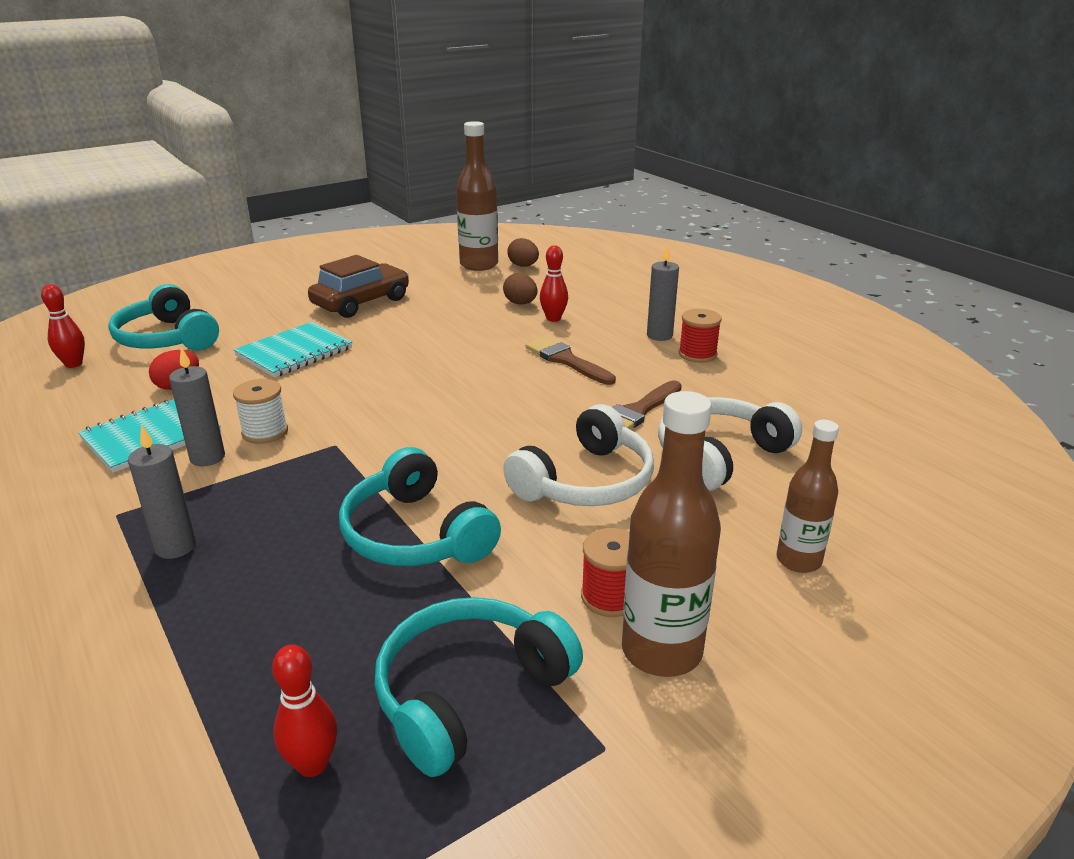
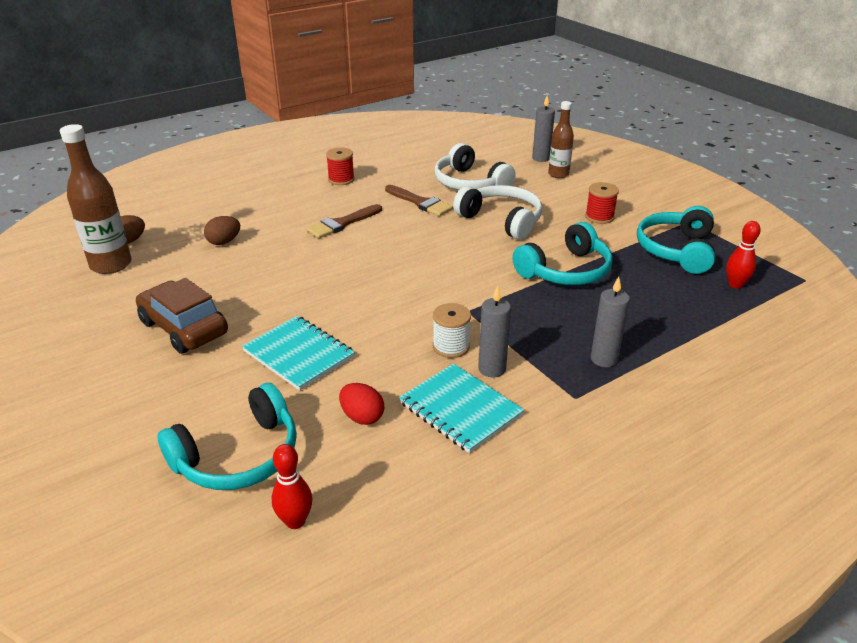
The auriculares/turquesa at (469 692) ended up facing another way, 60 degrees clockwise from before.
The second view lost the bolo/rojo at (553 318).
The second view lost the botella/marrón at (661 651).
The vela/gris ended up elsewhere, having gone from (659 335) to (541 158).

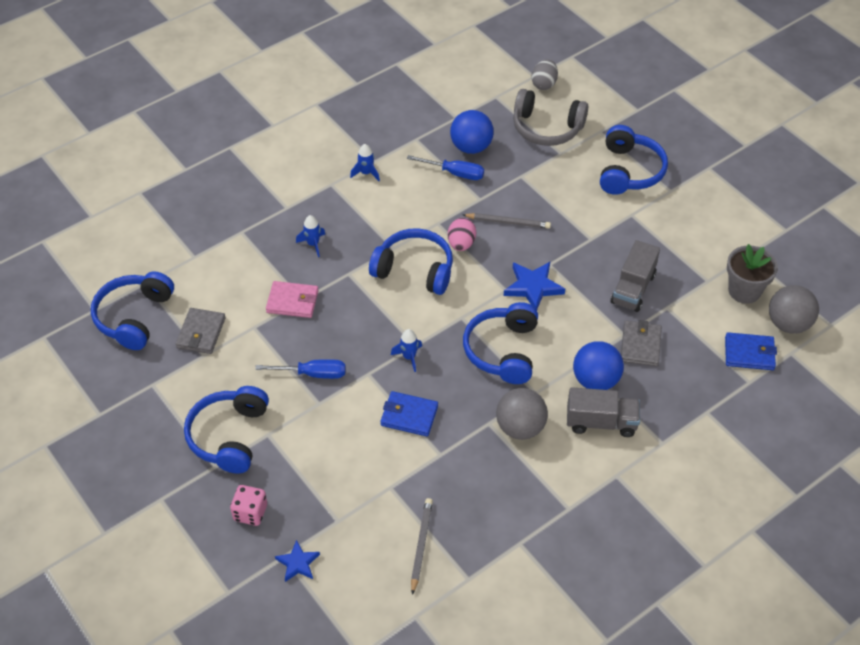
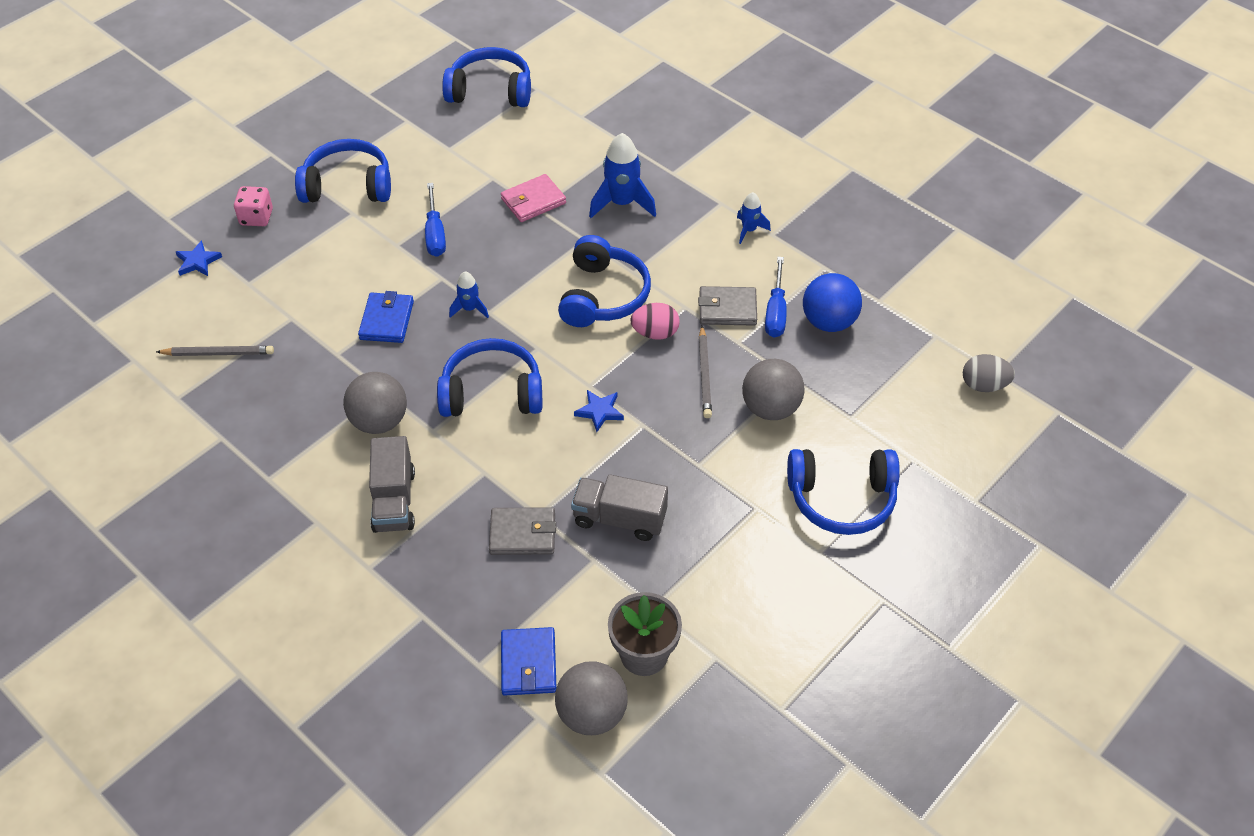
The cartera/gris ended up elsewhere, having gone from (201 333) to (727 309).
The cartera/rosa at (292 301) ended up facing another way, 60 degrees clockwise from before.
The size of the cohete/azul at (313 244) changed by a factor of 1.80.
The size of the estrella/azul at (533 287) changed by a factor of 0.63.
The second view lost the auriculares/gris at (546 128).
The second view lost the pelota/azul at (595 380).
The second view gained the pelota/gris at (770 408).

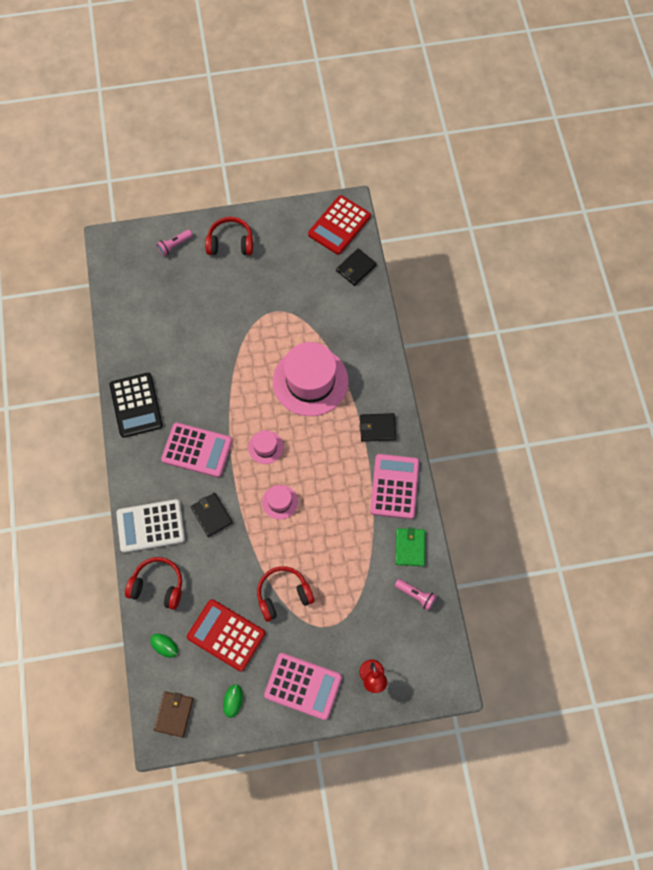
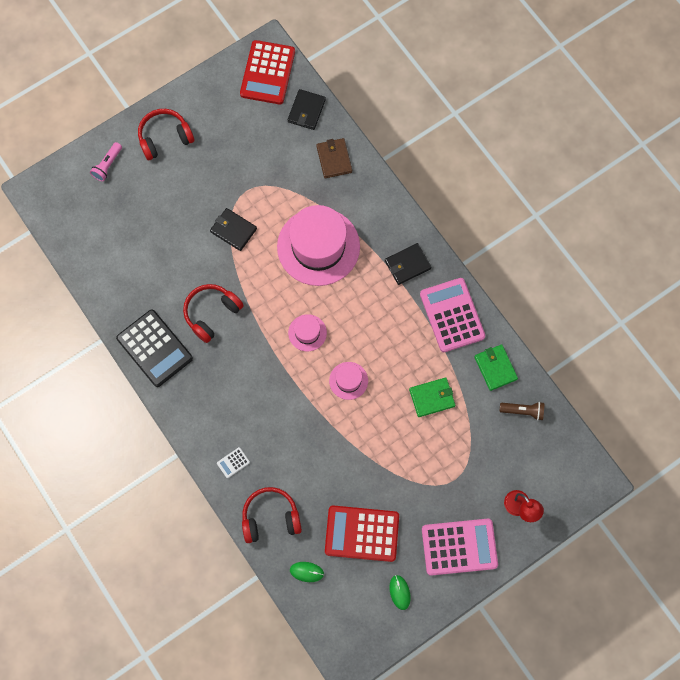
The size of the calculadora/blanco at (151 526) changed by a factor of 0.40.
The cartera/marrón ended up elsewhere, having gone from (174 714) to (334 159).
The second view lost the calculadora/rosa at (197 450).
The cartera/negro ended up elsewhere, having gone from (211 515) to (233 230).
The auriculares/rojo ended up elsewhere, having gone from (283 595) to (212 313).
What was the lámpara de mano/rosa at (416 595) turned into the lámpara de mano/marrón at (523 411).
The second view gained the cartera/verde at (432 397).

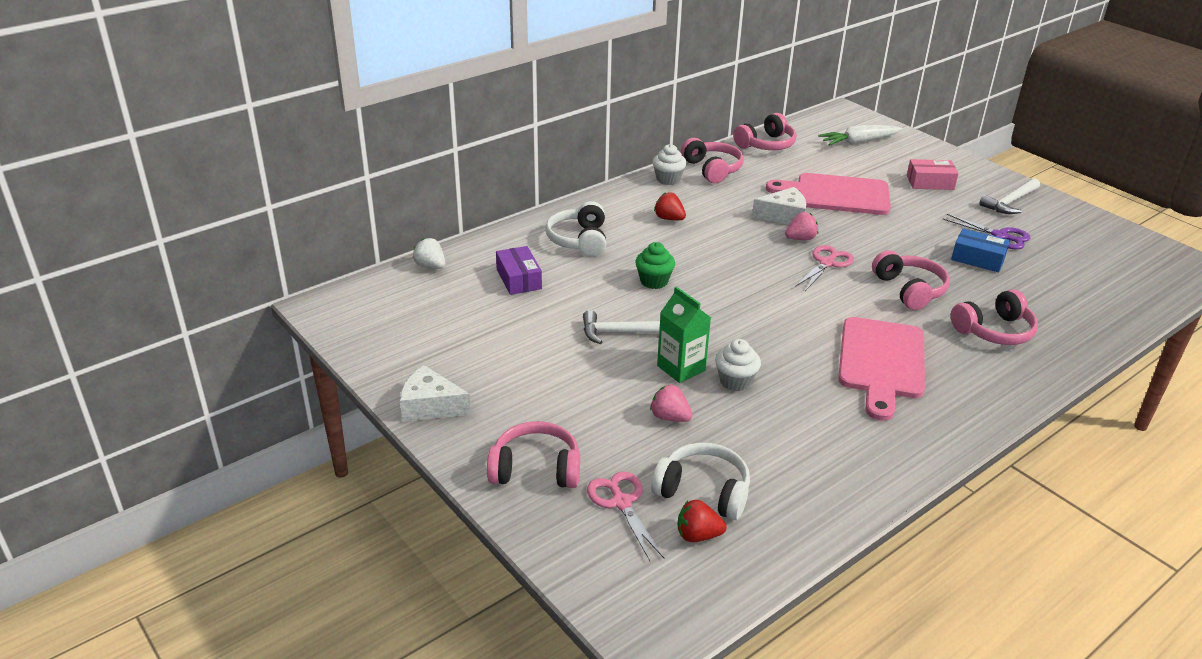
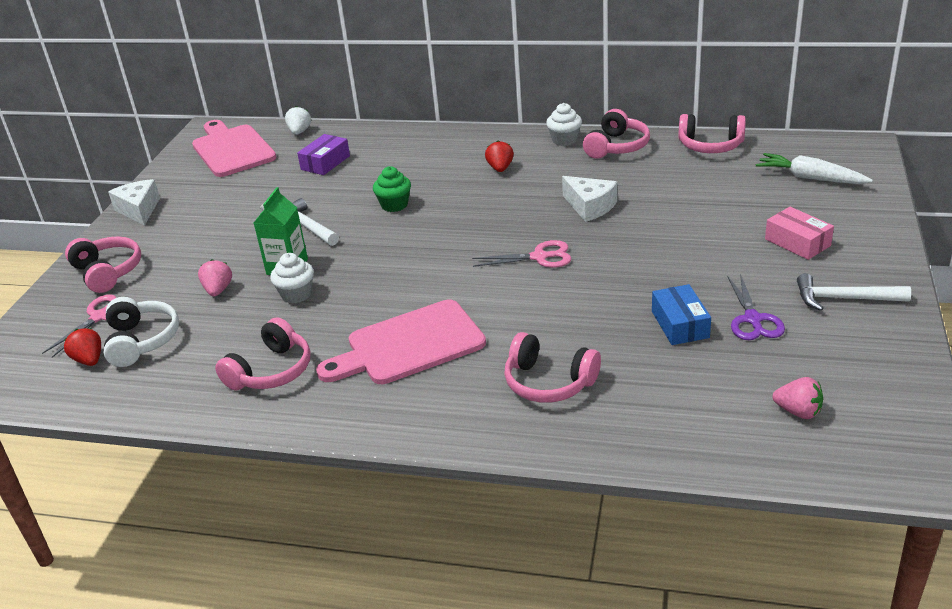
The second view lost the auriculares/blanco at (579 240).
The tabla de cortar/rosa ended up elsewhere, having gone from (836 194) to (232 149).
The fresa/rosa ended up elsewhere, having gone from (800 239) to (798 411).
The auriculares/rosa ended up elsewhere, having gone from (909 290) to (271 371).

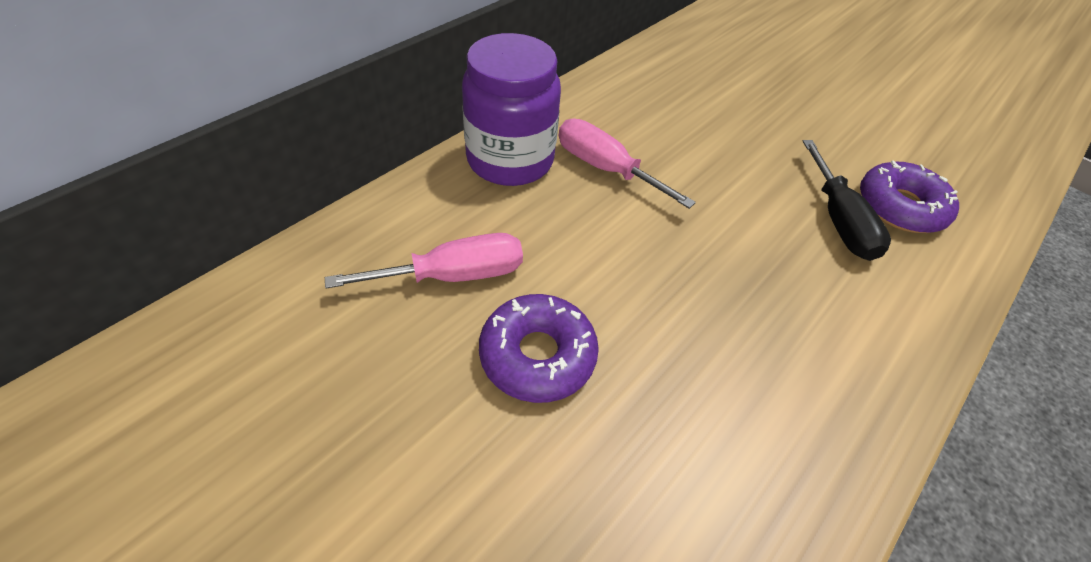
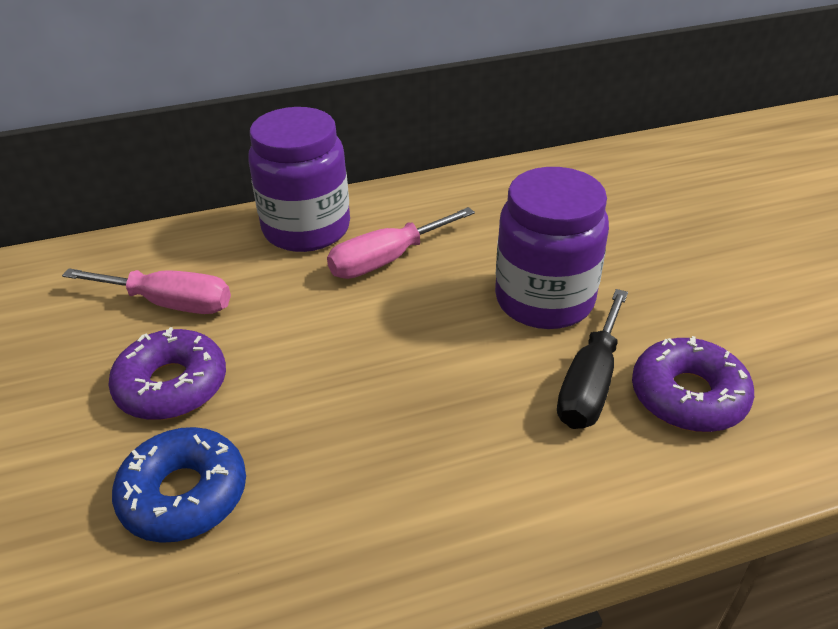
The destornillador/rosa at (605 168) ended up facing another way, 105 degrees counterclockwise from before.
The second view gained the rosquilla/azul at (184 494).
The second view gained the tarro/morado at (544 300).

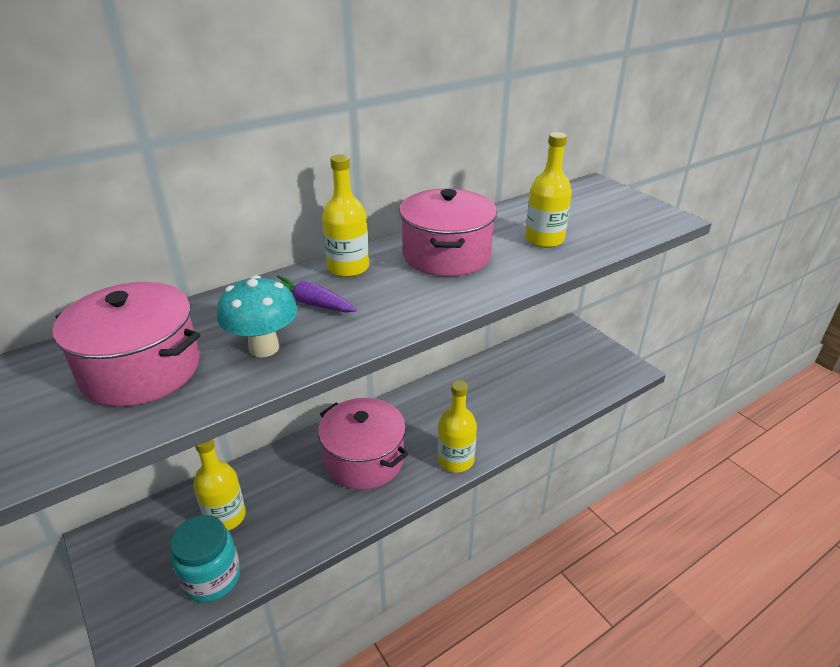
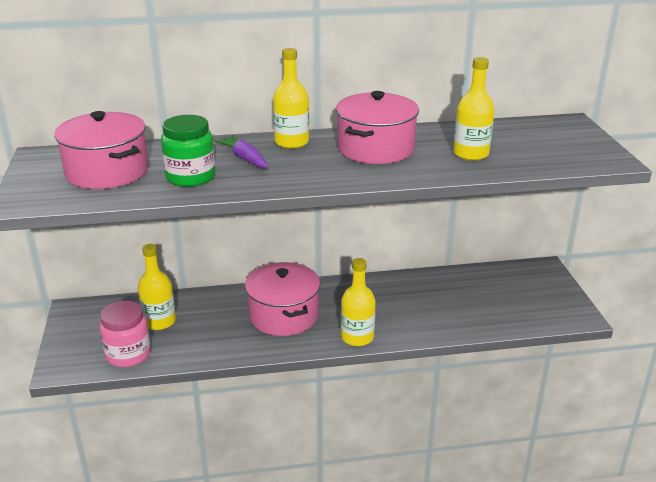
What was the tarro/turquesa at (212 578) turned into the tarro/rosa at (128 354).
Where the seta/turquesa stood at (264 348), the tarro/verde came to stand at (190 177).

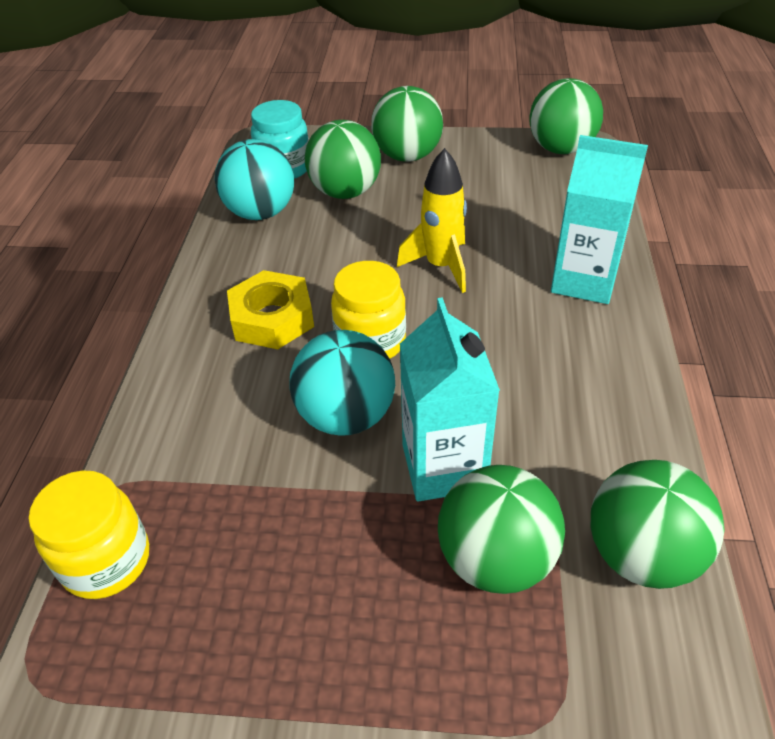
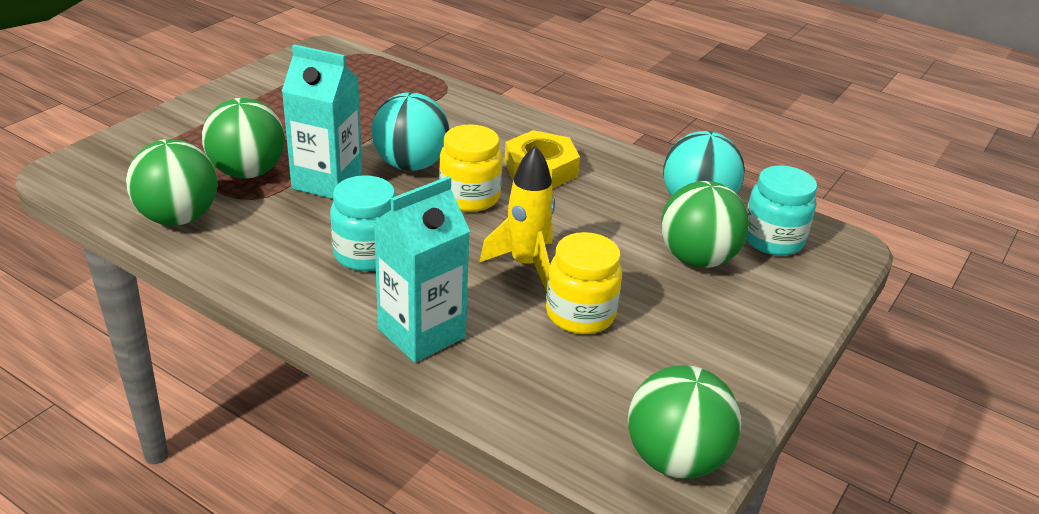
The tarro/amarillo ended up elsewhere, having gone from (106 561) to (580 314).
The second view lost the pelota/verde at (407 156).
The second view gained the tarro/turquesa at (366 254).

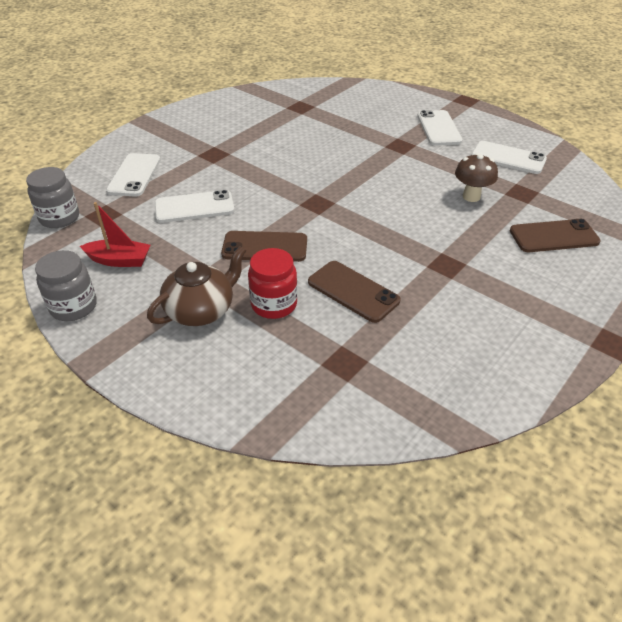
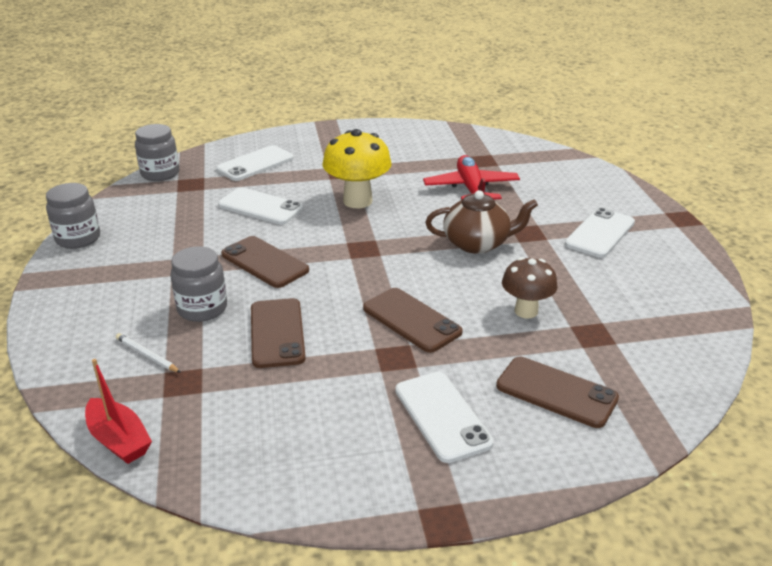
The barco/rojo ended up elsewhere, having gone from (119 260) to (119 440).
The tetera/marrón ended up elsewhere, having gone from (201 310) to (477 243).
What was the tarro/rojo at (274 304) turned into the tarro/gris at (202 309).
The móvil/blanco ended up elsewhere, having gone from (508 158) to (442 416).
The second view gained the lápiz/blanco at (147 355).
The second view gained the seta/amarillo at (357 201).
The second view gained the móvil/marrón at (411 320).
The second view gained the avión/rojo at (471 189).

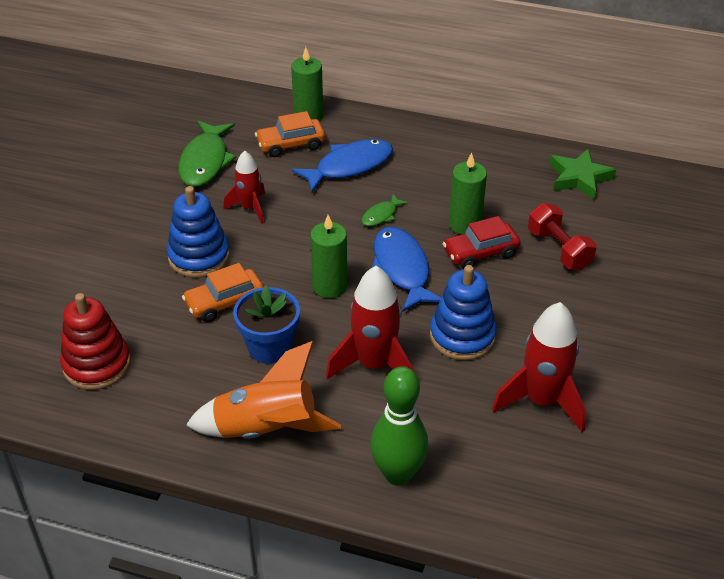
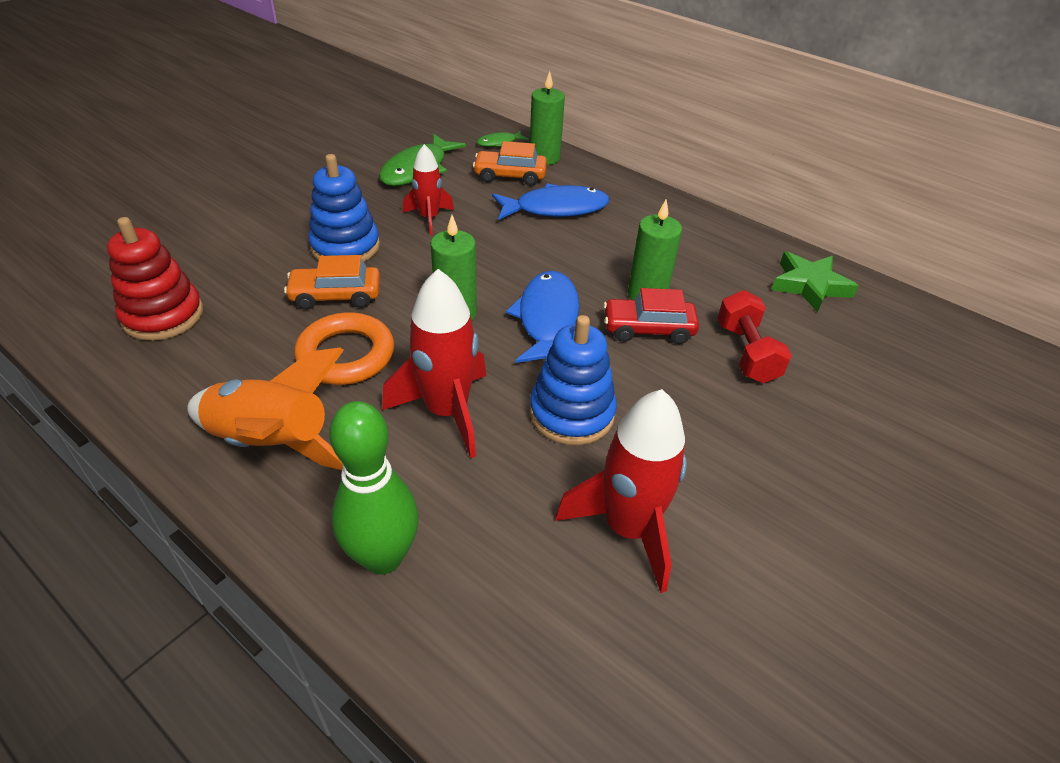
Where the maceta/azul stood at (269 347), the anillo/naranja came to stand at (346 355).
The pez/verde ended up elsewhere, having gone from (381 215) to (499 143).

